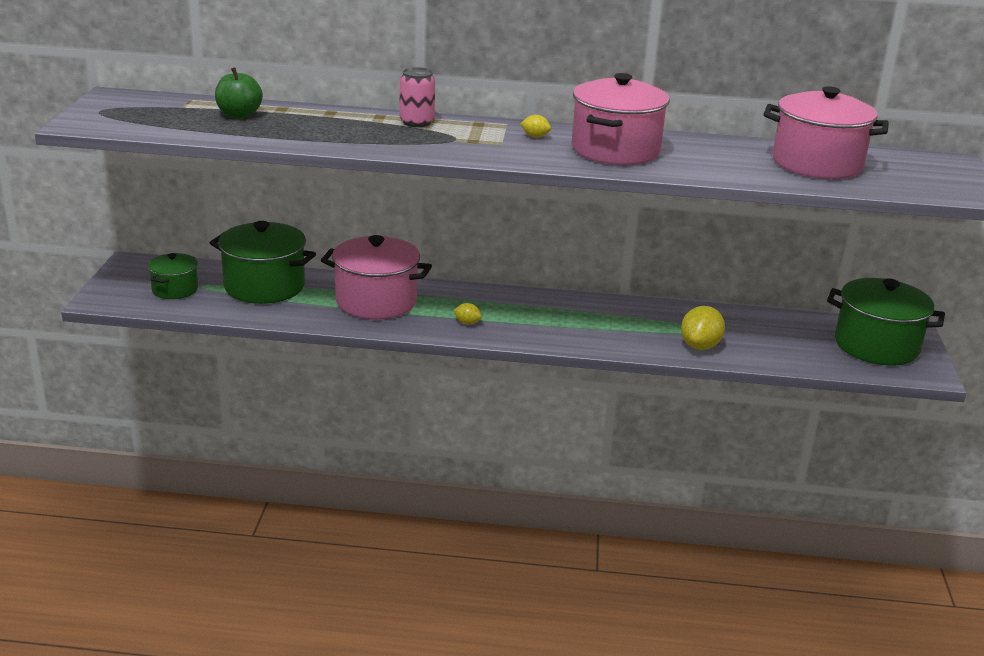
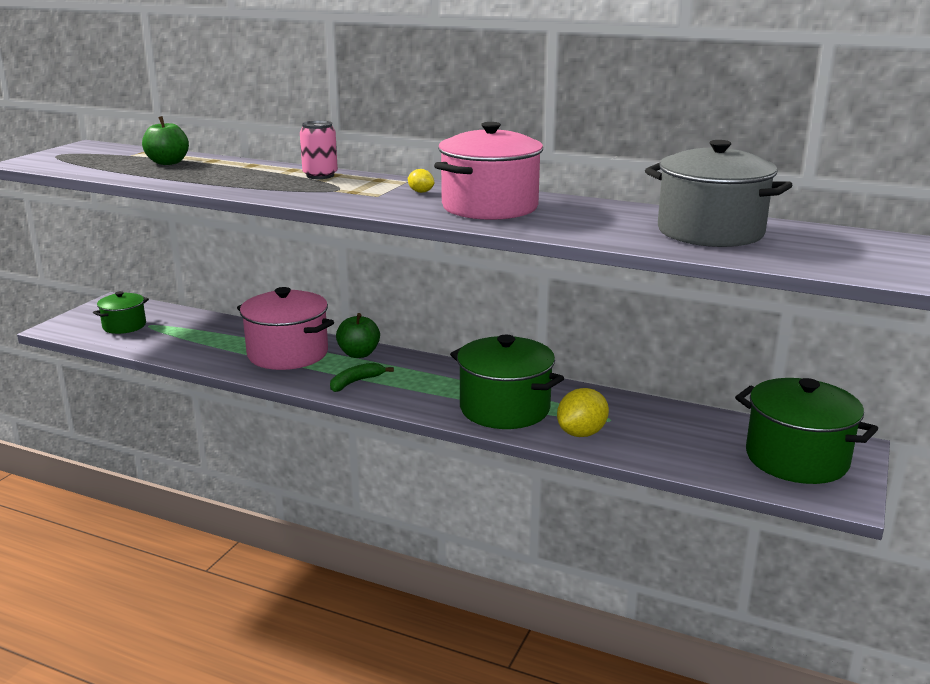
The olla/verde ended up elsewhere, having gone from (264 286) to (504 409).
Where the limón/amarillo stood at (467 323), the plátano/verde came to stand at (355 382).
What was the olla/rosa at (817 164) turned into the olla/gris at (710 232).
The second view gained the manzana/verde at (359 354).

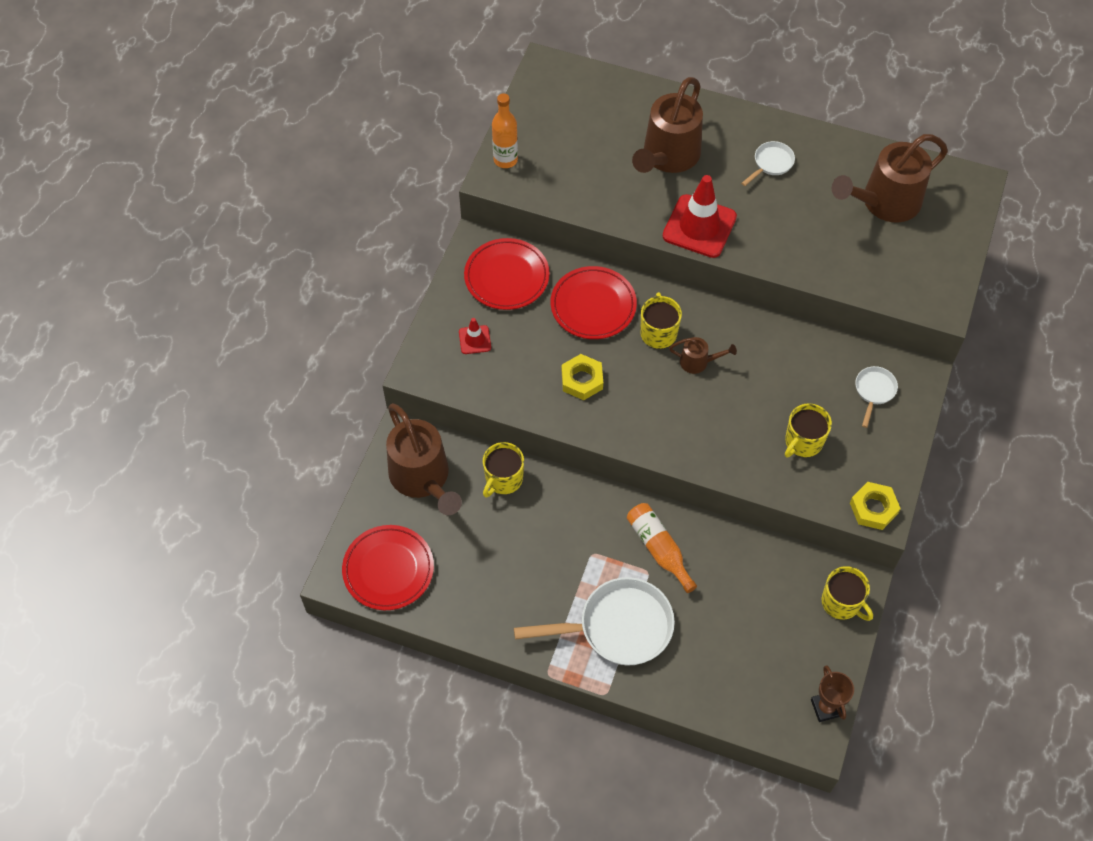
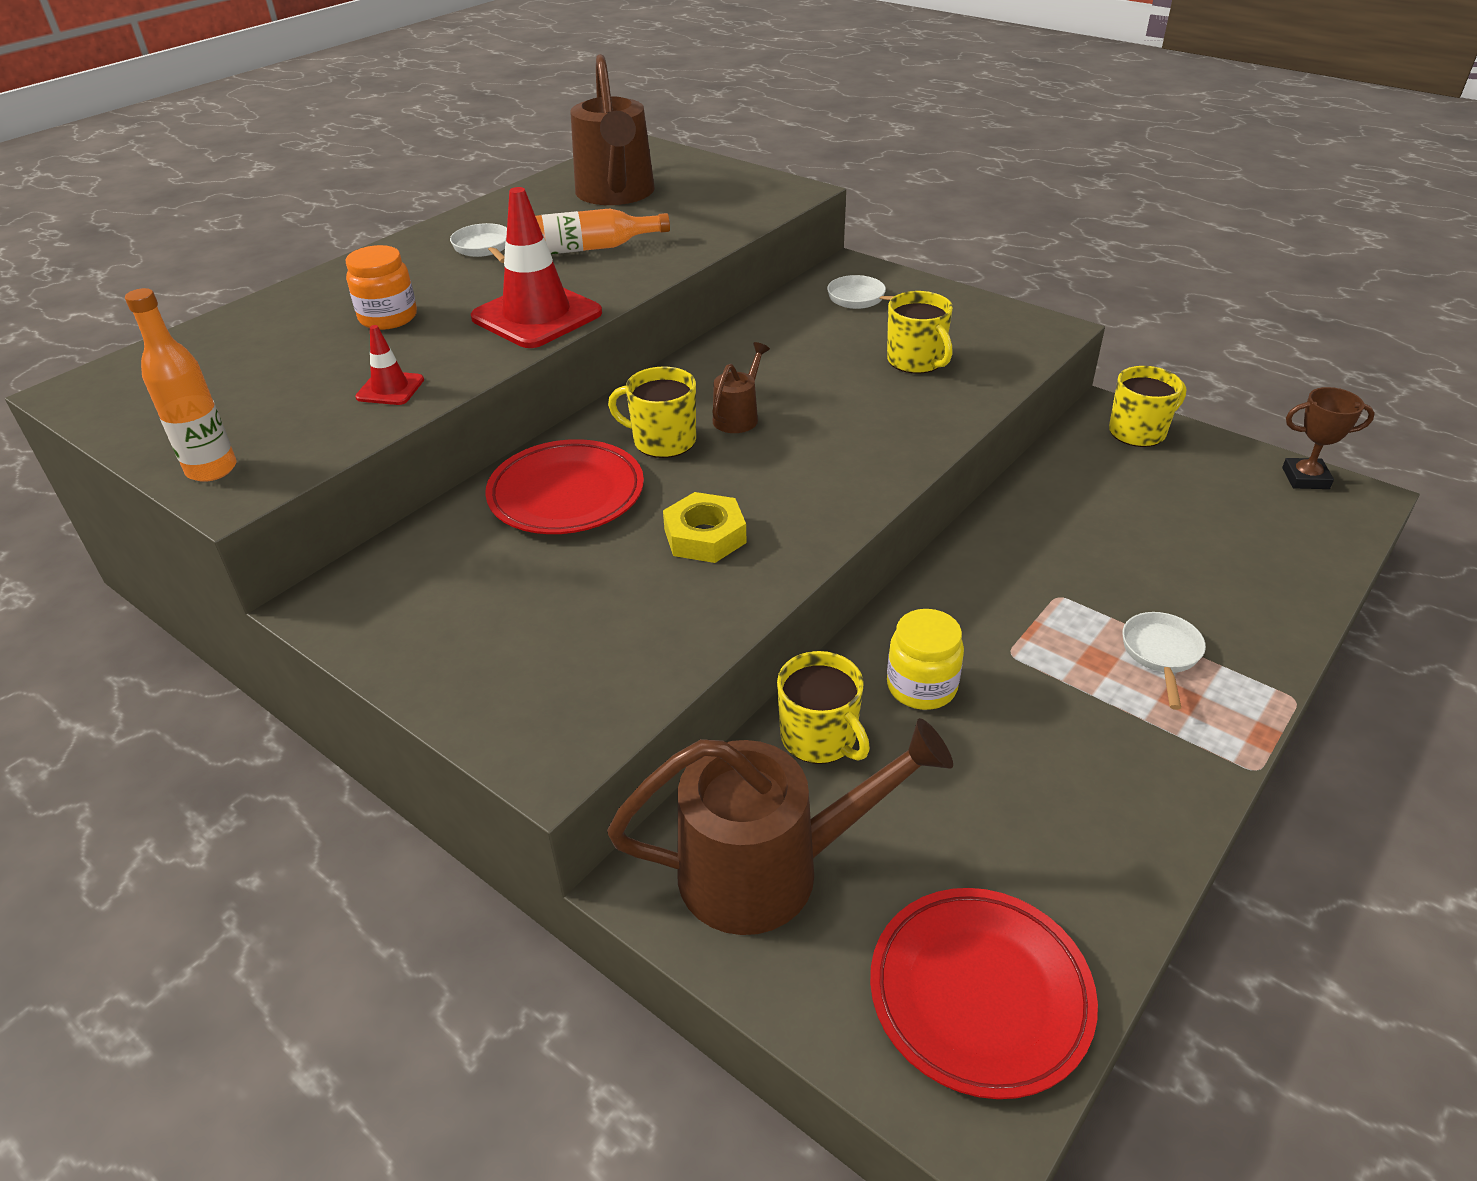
The cono de tráfico/rojo ended up elsewhere, having gone from (475 340) to (390 389).
The second view lost the plato/rojo at (506 277).
The size of the sartén/blanco at (618 627) changed by a factor of 0.48.
The botella/naranja ended up elsewhere, having gone from (659 548) to (590 248).
Where the regadera/marrón stood at (667 157), the tarro/naranja came to stand at (388 318).
The second view lost the tuerca/amarillo at (873 508).
The second view gained the tarro/amarillo at (921 686).

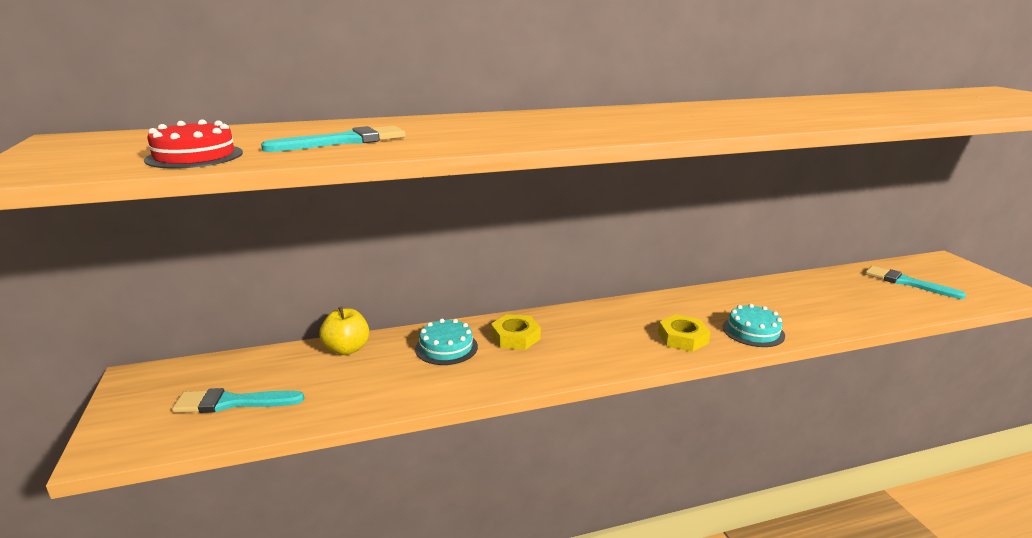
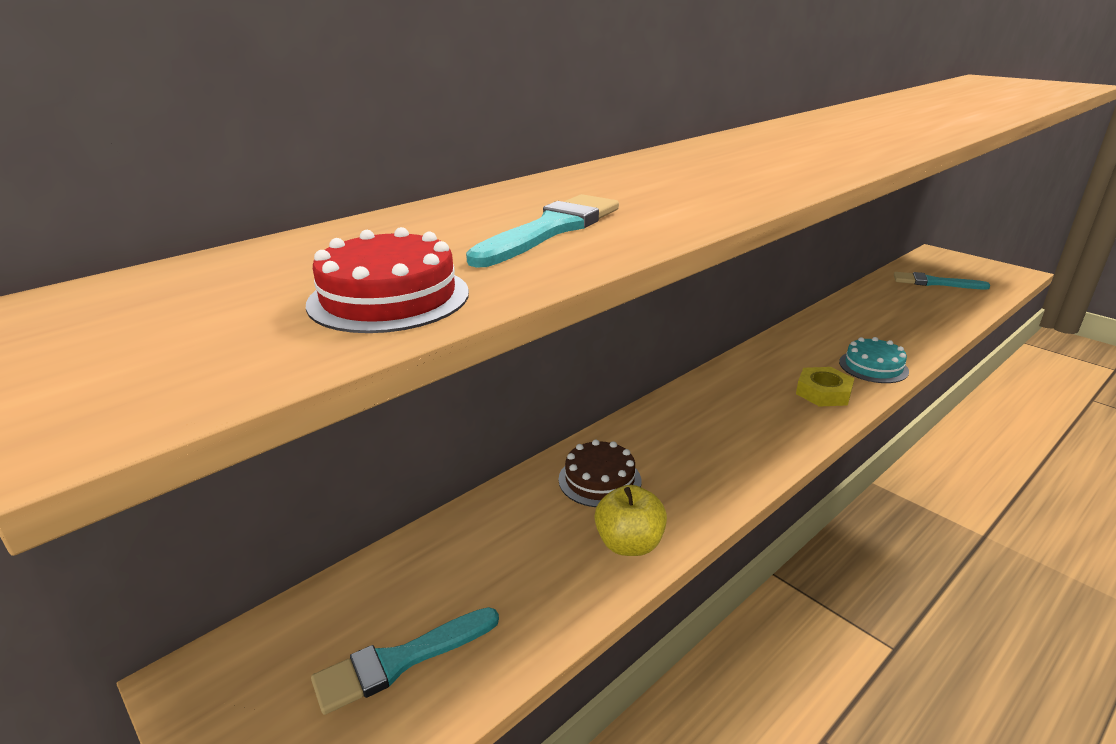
The manzana/amarillo ended up elsewhere, having gone from (347 349) to (629 544).
What was the tarta/turquesa at (446 347) turned into the tarta/marrón at (599 480).
The second view lost the tuerca/amarillo at (515 337).

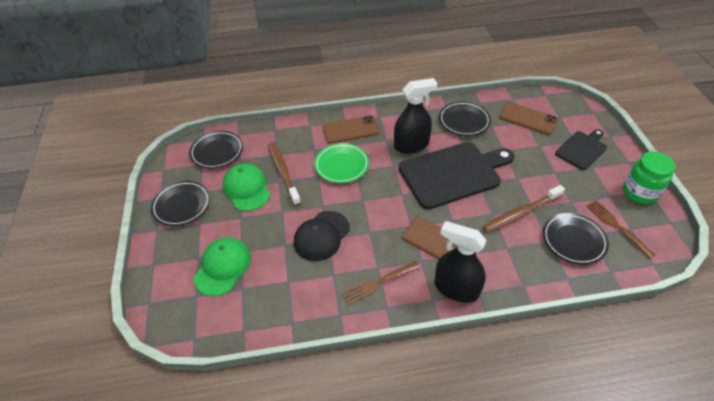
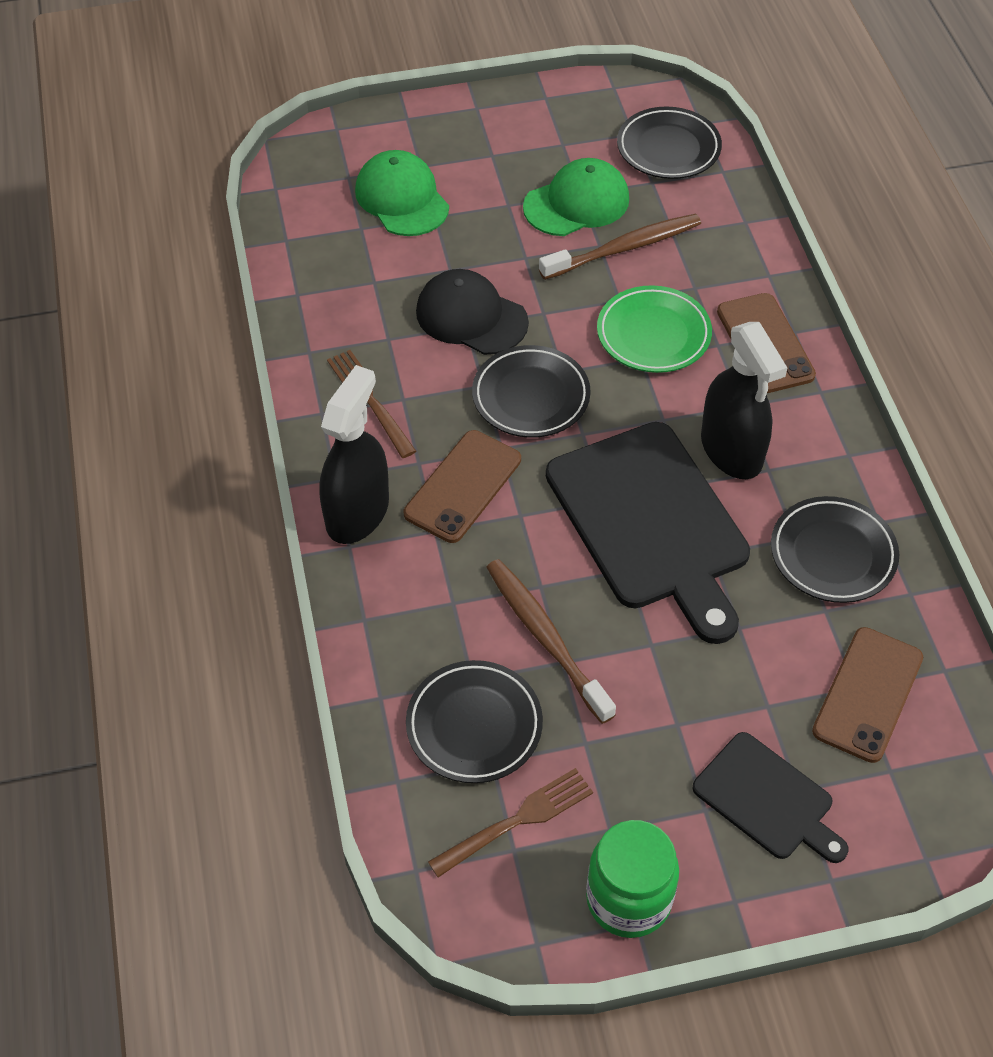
The plato/negro ended up elsewhere, having gone from (182 205) to (531 396).
The gorra/verde at (223 267) ended up facing another way, 135 degrees counterclockwise from before.

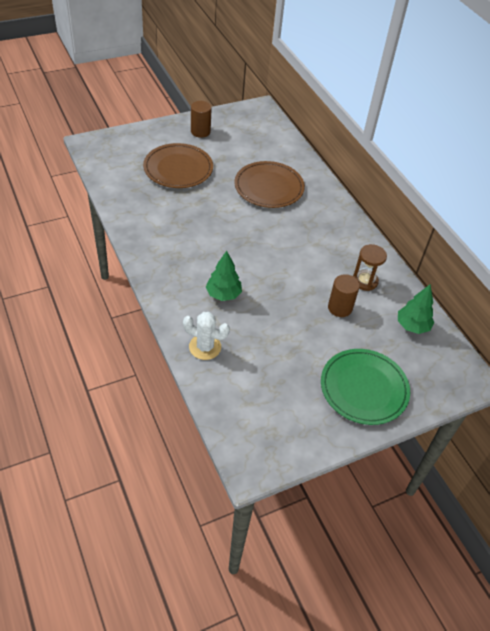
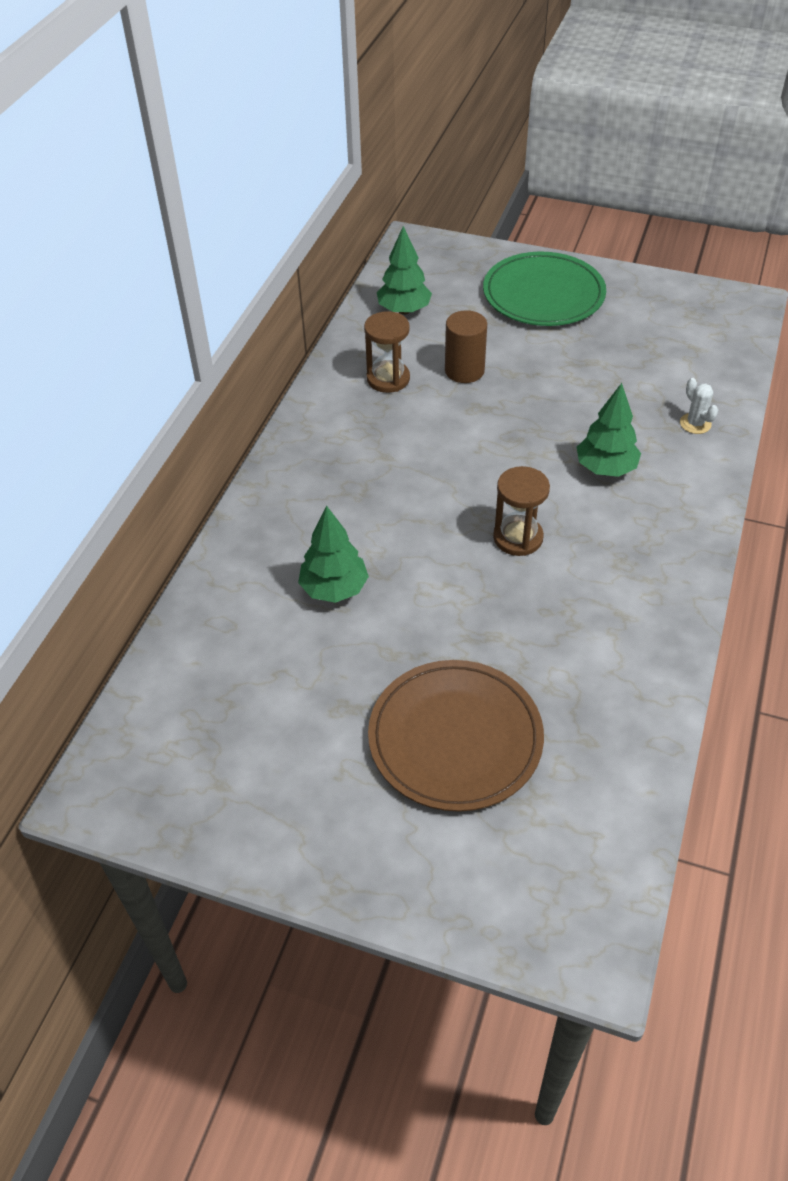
The size of the cactus/blanco at (205 347) changed by a factor of 0.61.
The second view lost the cilindro/marrón at (200 131).
Where the plato/marrón stood at (269 187), the árbol/verde came to stand at (334 589).
The second view gained the reloj de arena/marrón at (518 537).

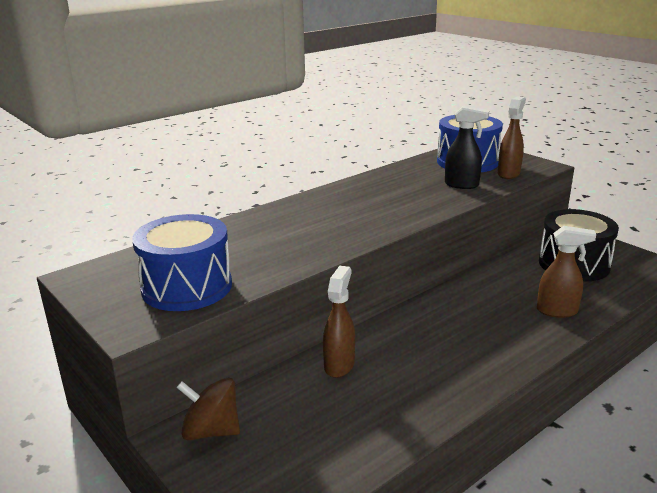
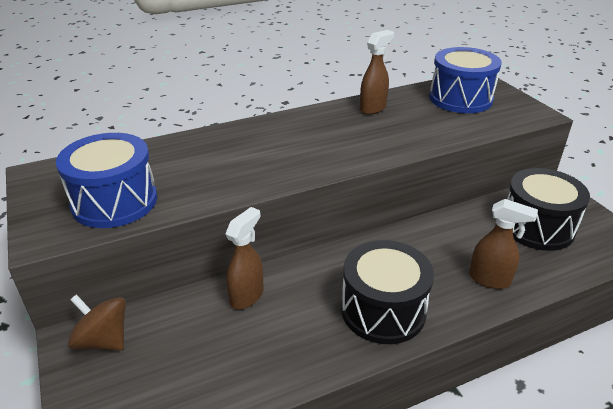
The second view lost the pulverizador/negro at (462 185).
The pulverizador/marrón ended up elsewhere, having gone from (508 174) to (373 108).
The second view gained the tambor/negro at (383 310).

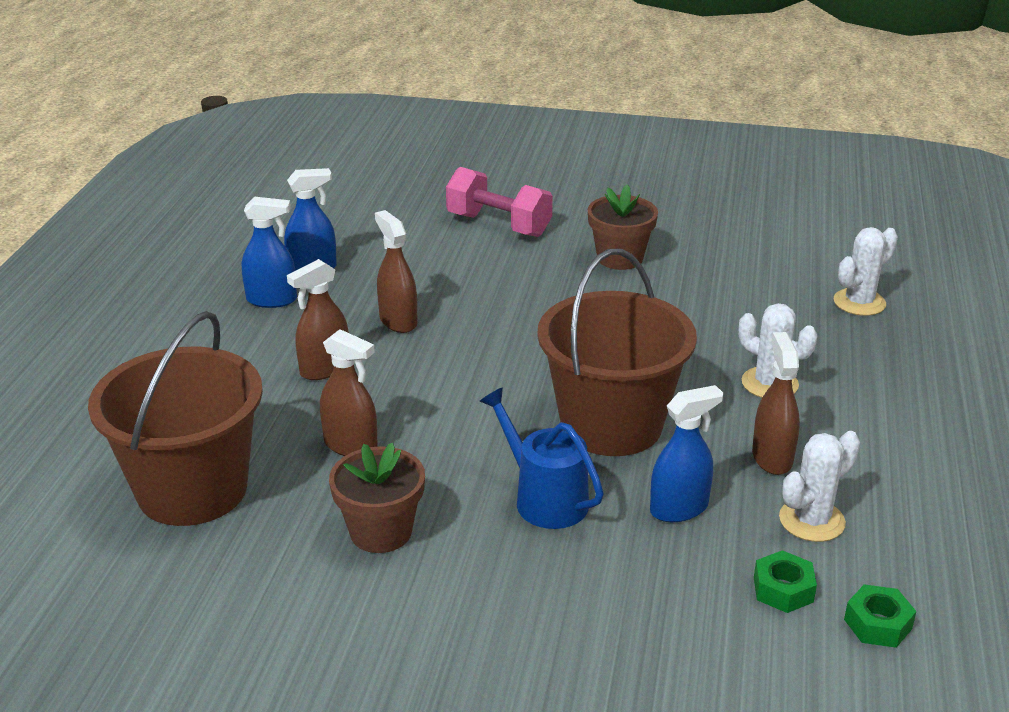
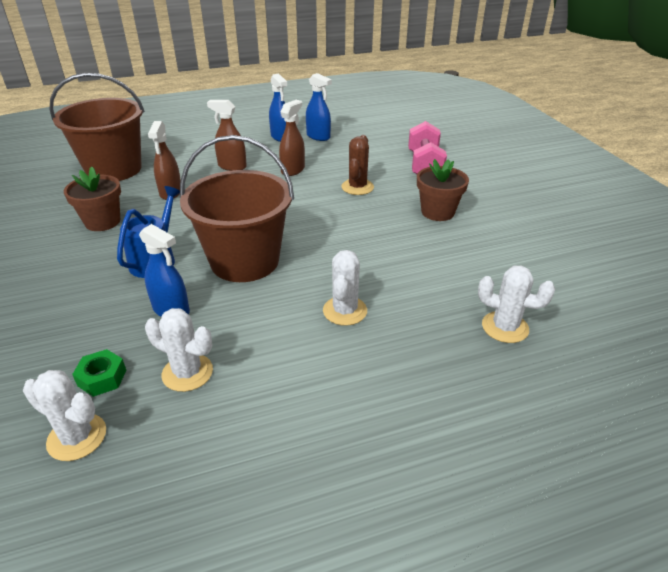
The second view lost the pulverizador/marrón at (772 457).
Where the tuerca/verde stood at (877 624), the cactus/blanco came to stand at (77 437).
The second view gained the cactus/marrón at (357 187).

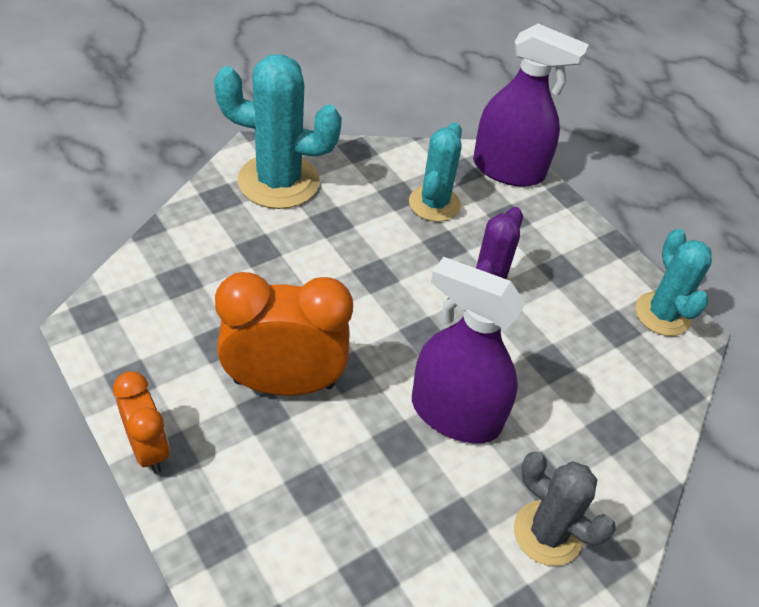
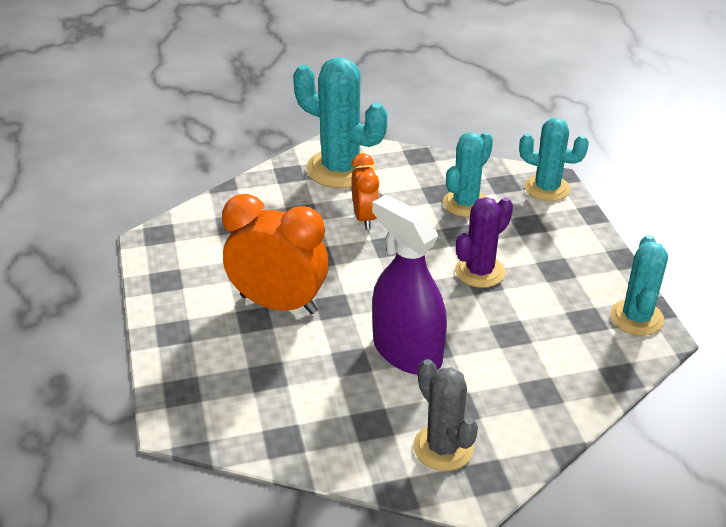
The despertador/naranja ended up elsewhere, having gone from (148 449) to (365 218).
Where the pulverizador/morado stood at (508 170), the cactus/turquesa came to stand at (547 188).

